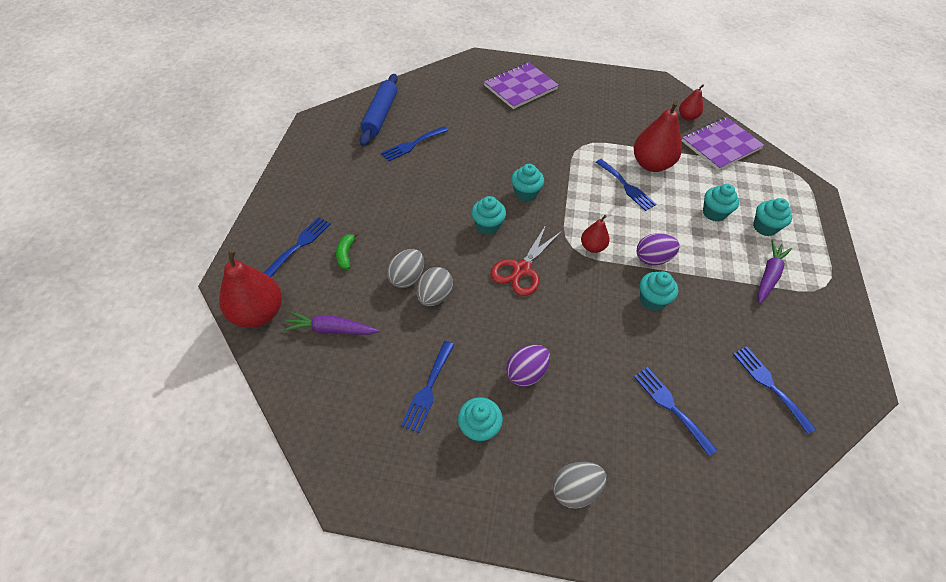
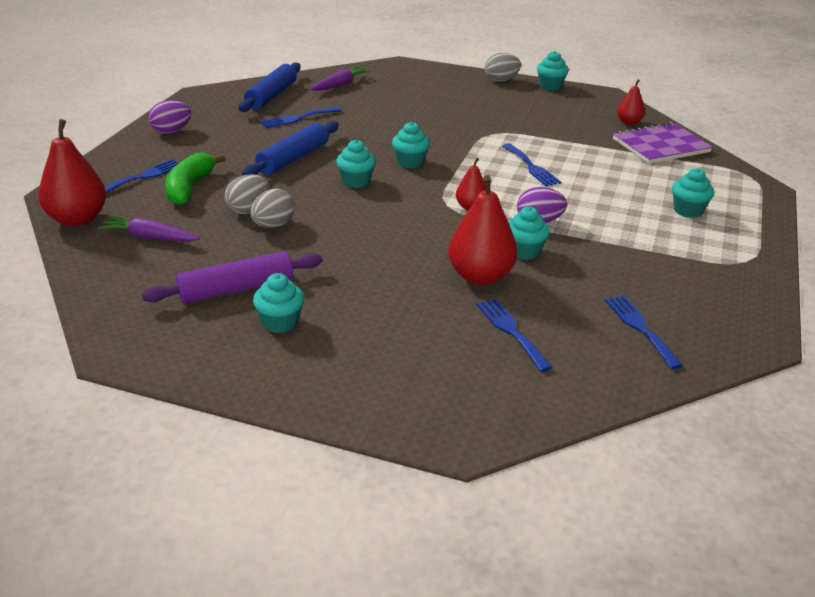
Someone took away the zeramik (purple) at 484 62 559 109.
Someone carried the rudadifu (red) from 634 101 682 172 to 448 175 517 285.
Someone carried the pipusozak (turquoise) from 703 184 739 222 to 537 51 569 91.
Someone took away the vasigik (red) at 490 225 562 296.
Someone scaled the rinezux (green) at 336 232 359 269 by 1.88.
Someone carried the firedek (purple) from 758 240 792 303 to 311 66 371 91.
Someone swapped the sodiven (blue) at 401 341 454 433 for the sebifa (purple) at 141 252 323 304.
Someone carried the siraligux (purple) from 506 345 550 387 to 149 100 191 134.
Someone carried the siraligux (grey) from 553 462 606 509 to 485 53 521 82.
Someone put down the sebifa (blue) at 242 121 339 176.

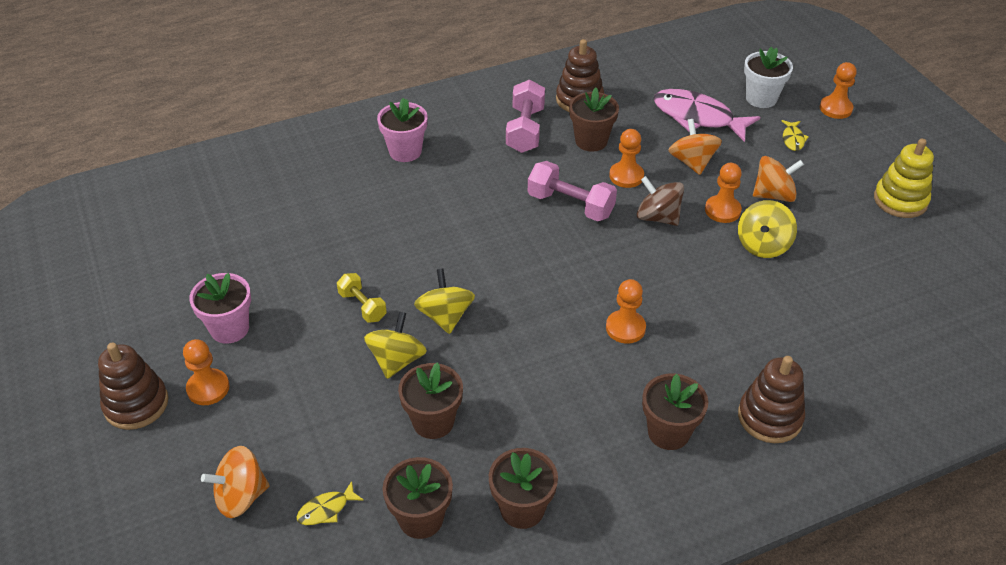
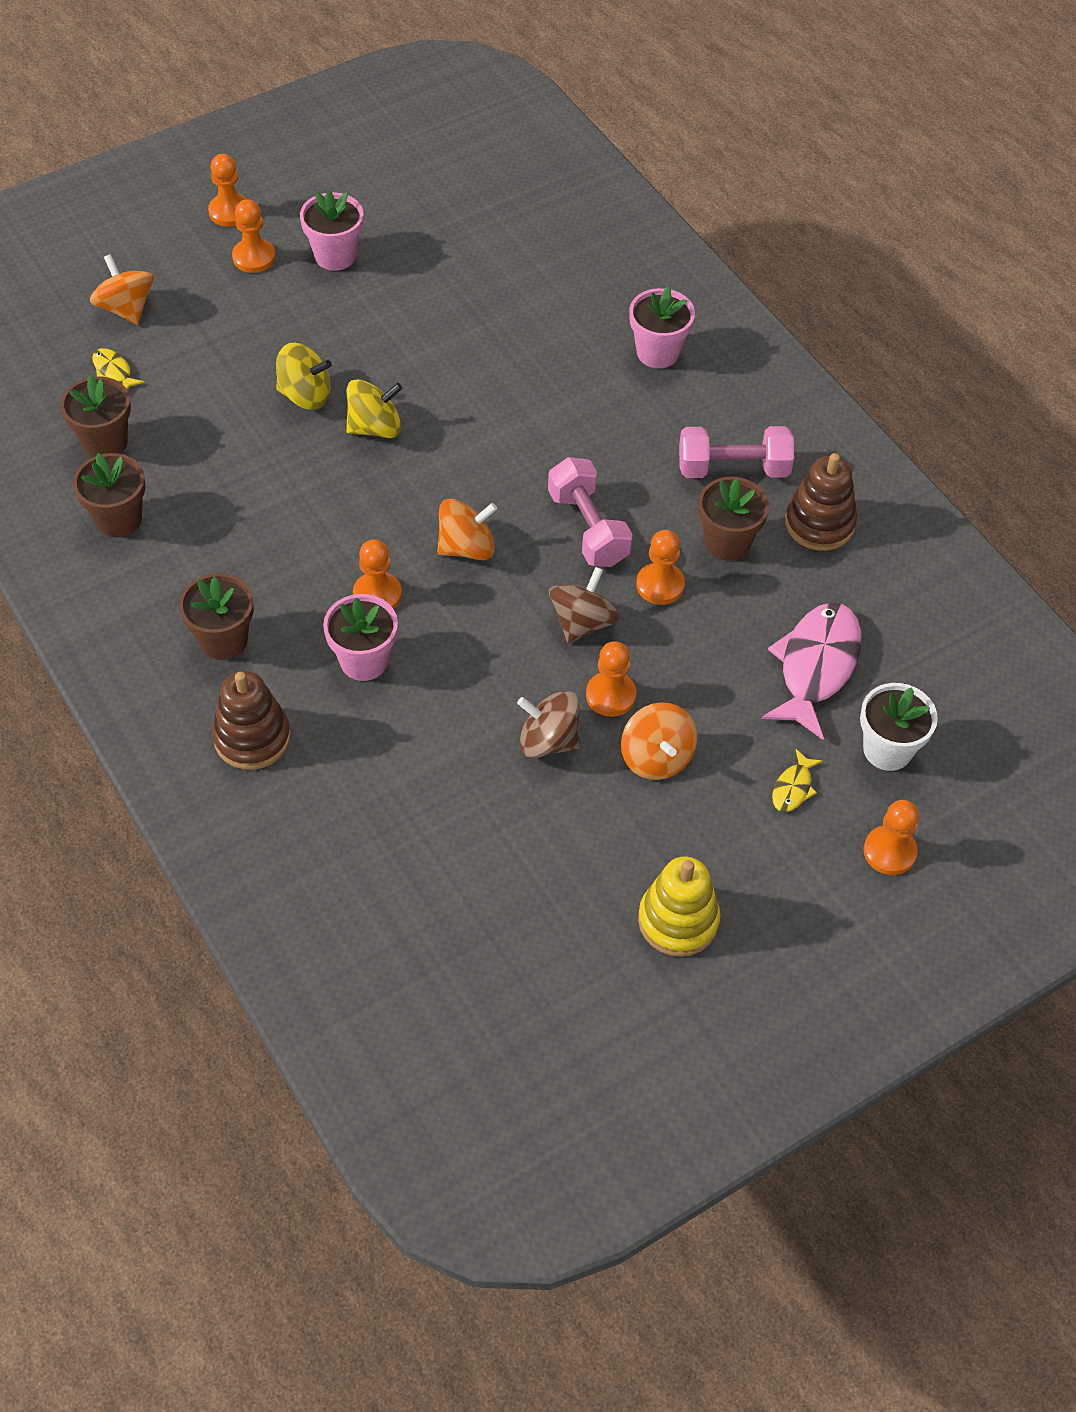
Someone carried the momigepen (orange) from 668 119 722 175 to 437 499 497 560.
Someone rotated the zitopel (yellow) at 782 120 809 151 by 60 degrees counterclockwise.
Someone rotated the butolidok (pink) at 528 161 617 221 by 45 degrees counterclockwise.
Someone repainted the momigepen (yellow) at 738 200 797 258, which became the momigepen (brown) at 517 691 581 758.
Someone took away the butolidok (yellow) at 337 273 387 323.
Someone swapped the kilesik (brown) at 98 342 168 430 for the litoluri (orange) at 208 154 247 227.
Someone took away the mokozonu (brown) at 398 362 463 439.
Someone put down the mokozonu (pink) at 323 594 398 681.

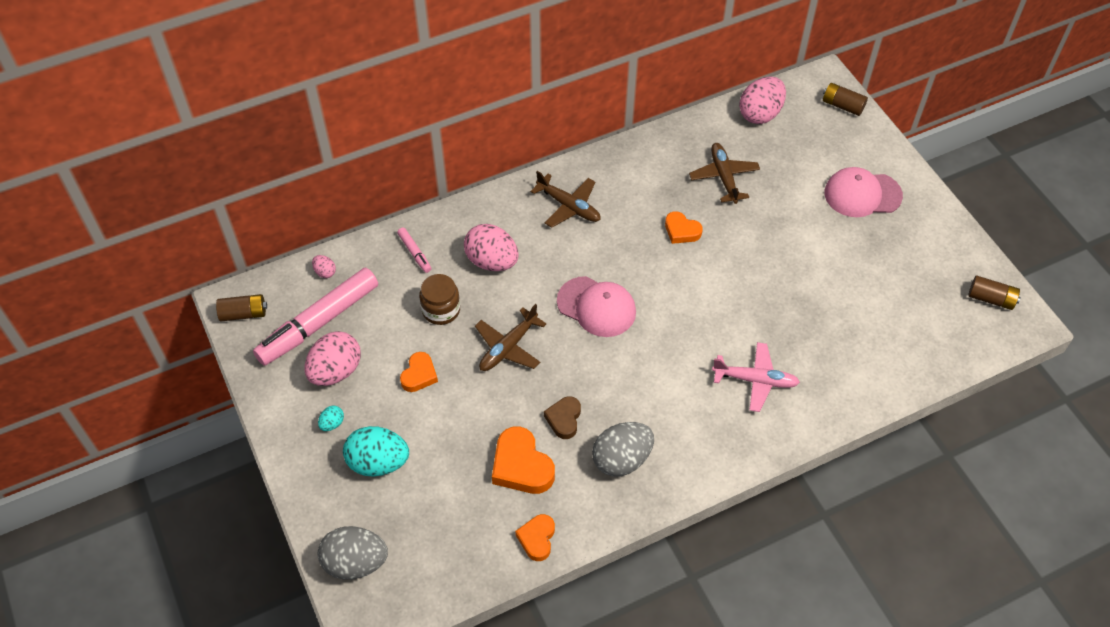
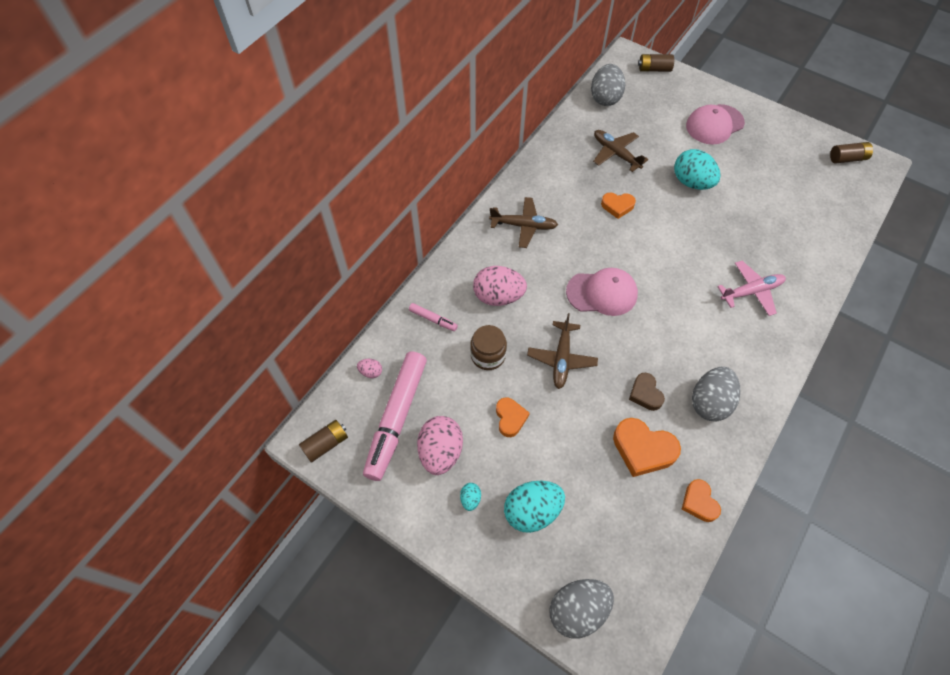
Someone repainted the siraligux (pink) at 739 76 786 124, which became the siraligux (grey) at 591 64 625 106.
Someone put down the siraligux (turquoise) at 674 149 721 190.

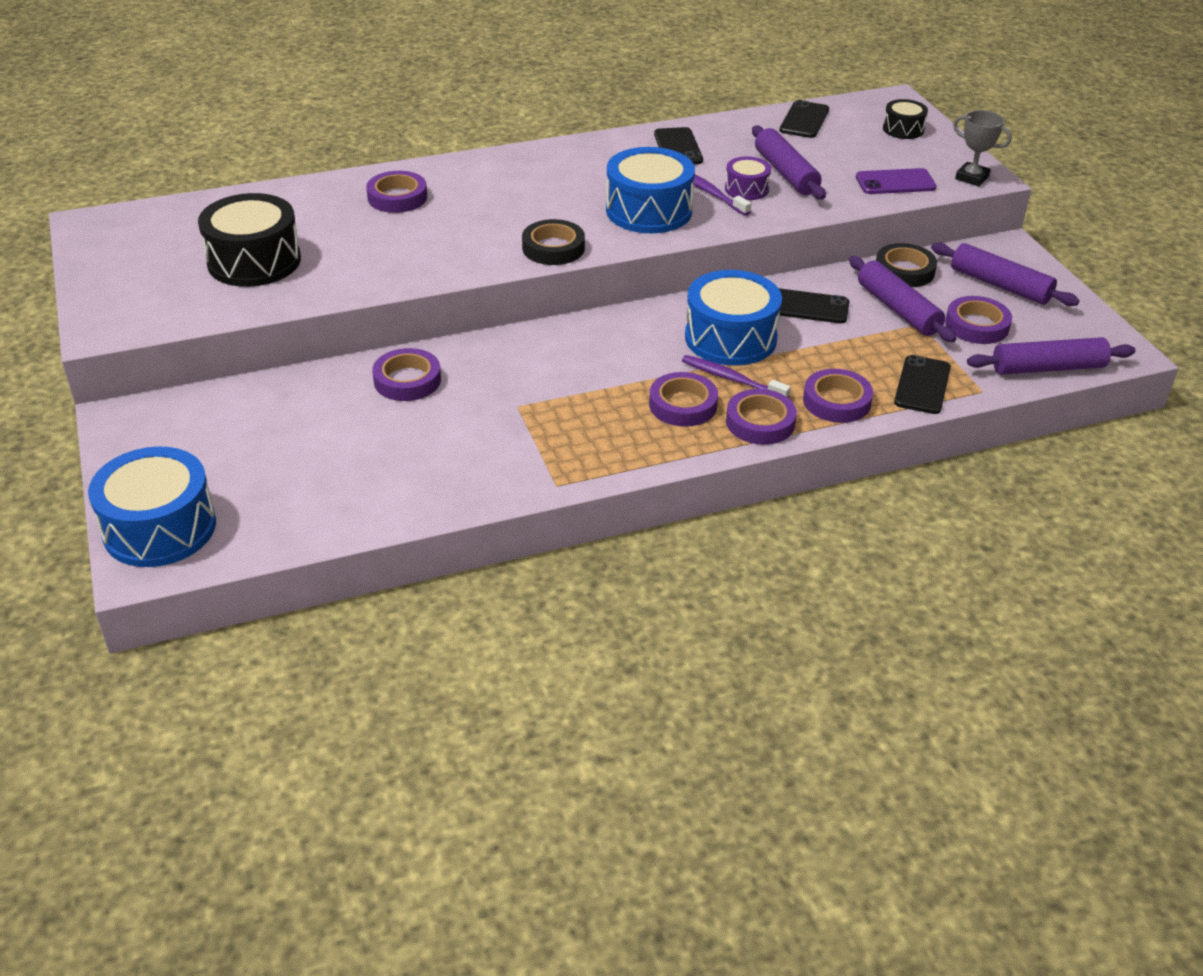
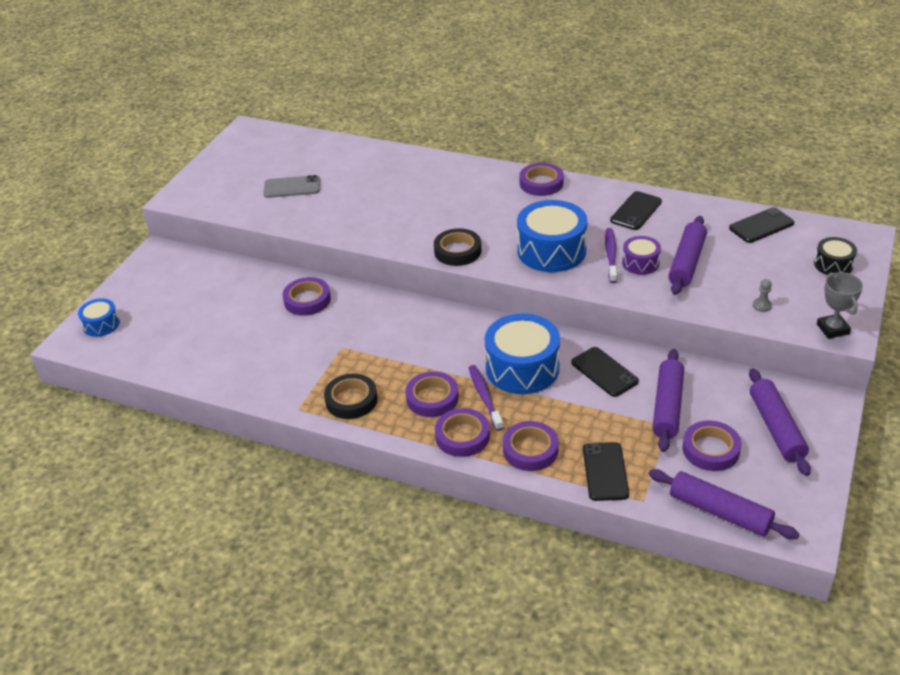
Someone swapped the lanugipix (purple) at 856 168 937 194 for the litoluri (grey) at 753 279 772 312.
Someone carried the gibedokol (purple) from 366 171 427 213 to 520 163 564 196.
Someone swapped the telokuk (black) at 198 193 301 287 for the lanugipix (grey) at 263 175 320 198.
Someone carried the gibedokol (black) from 876 243 937 287 to 324 373 378 419.
Someone rotated the lanugipix (black) at 894 355 951 414 by 60 degrees counterclockwise.
Someone scaled the telokuk (blue) at 88 446 216 567 by 0.52.

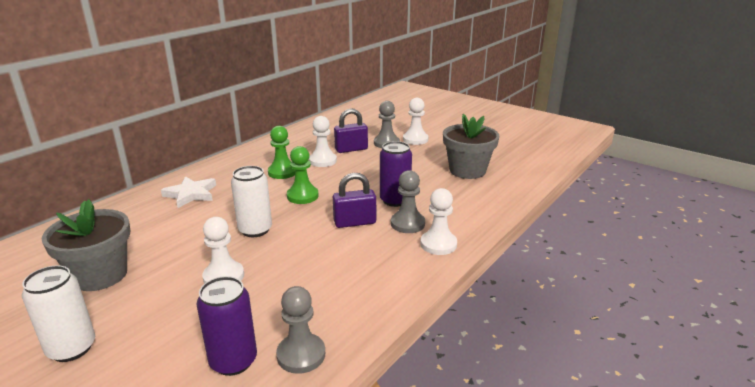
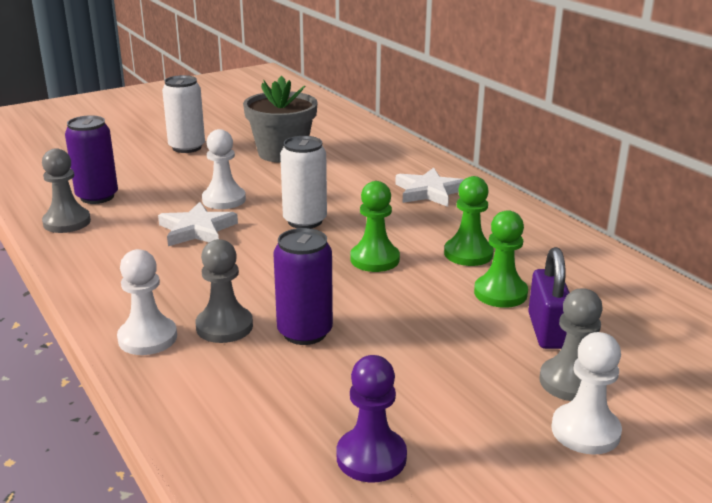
Someone swapped the mokozonu (grey) at 443 114 499 179 for the litoluri (purple) at 337 355 407 483.
Someone repainted the litoluri (white) at 309 116 337 167, which became the litoluri (green) at 474 210 528 308.
Someone took away the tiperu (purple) at 333 173 376 228.
Someone put down the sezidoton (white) at 158 202 238 246.

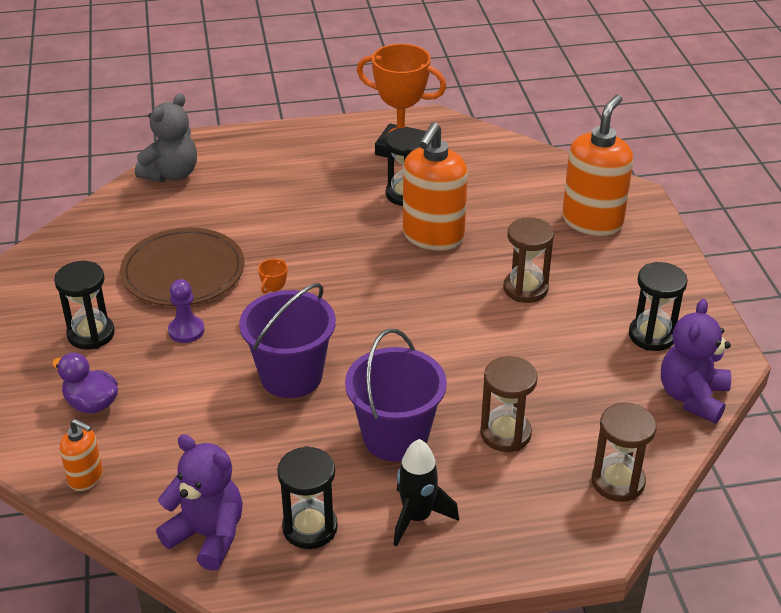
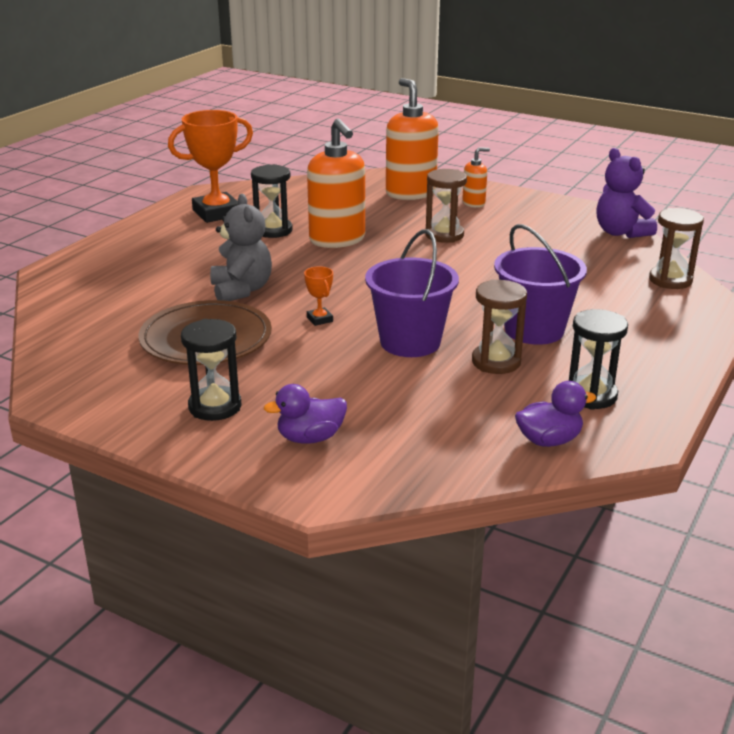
Someone carried the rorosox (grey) from 135 93 197 183 to 210 194 272 301.
Someone took away the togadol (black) at 629 262 688 351.
Someone took away the litoluri (purple) at 168 279 204 343.
Someone carried the togadol (brown) from 480 356 538 452 to 472 279 527 374.
Someone carried the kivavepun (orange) from 60 419 103 491 to 462 147 490 208.
Someone swapped the rorosox (purple) at 156 434 243 571 for the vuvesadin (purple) at 515 381 596 447.
Someone took away the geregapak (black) at 393 439 459 547.

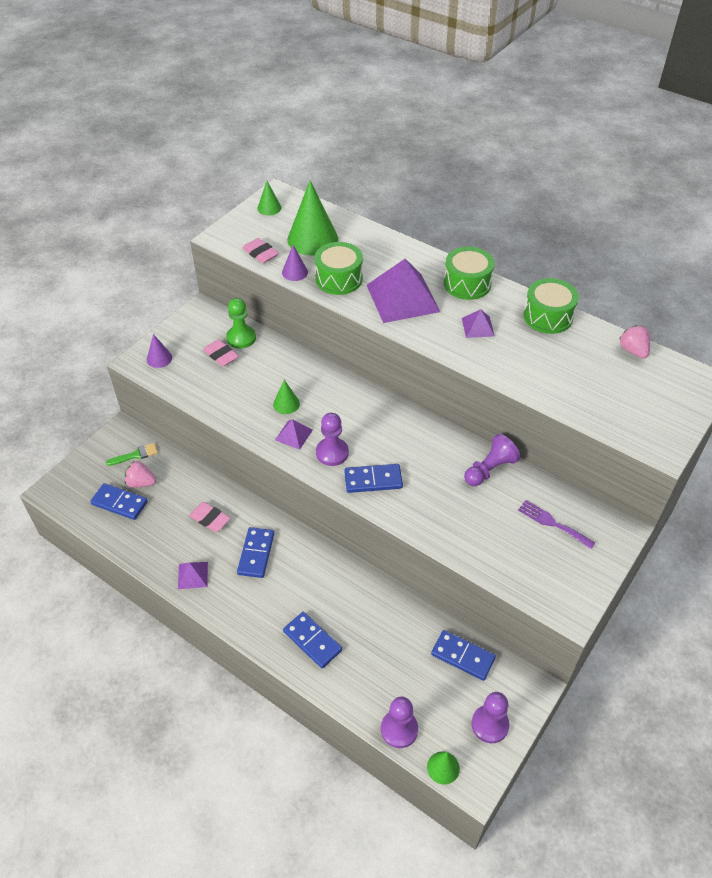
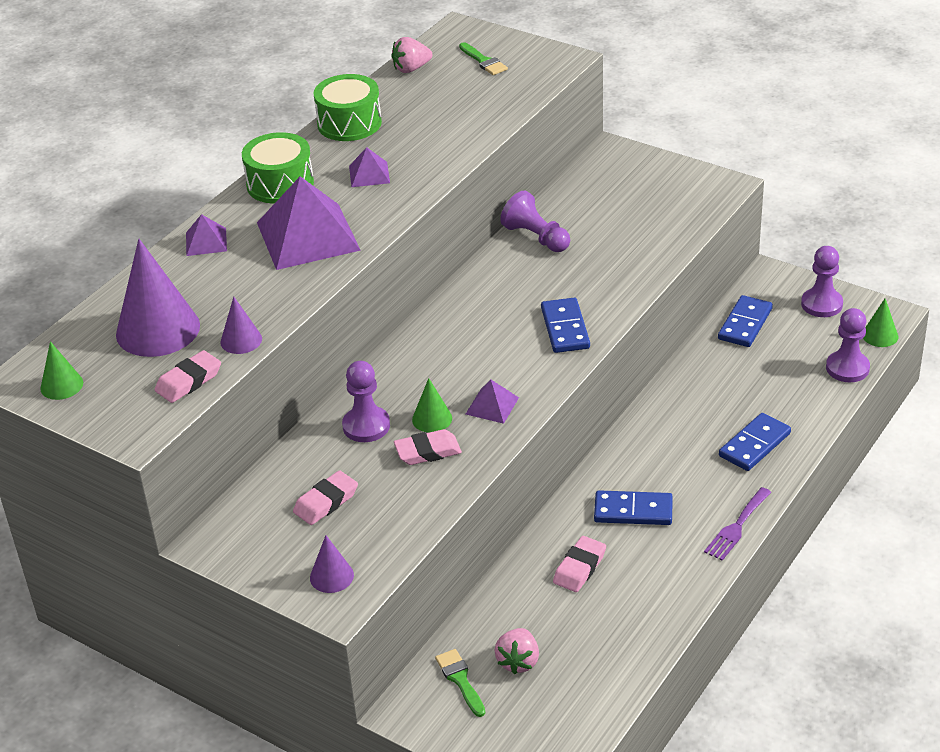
Someone repainted the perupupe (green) at 287 180 338 255, which became the perupupe (purple) at 116 239 200 357.
Someone took away the telokuk (green) at 315 242 363 295.
Someone took away the litoluri (green) at 226 298 256 348.
Someone carried the litoluri (purple) from 316 413 349 466 to 342 361 390 442.
Someone took away the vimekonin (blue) at 90 483 148 520.
Someone carried the sodiven (purple) from 518 500 595 549 to 704 487 772 561.
Someone carried the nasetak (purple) from 178 562 208 589 to 186 214 227 256.
Someone put down the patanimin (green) at 459 42 508 75.
Someone put down the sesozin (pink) at 394 429 462 465.

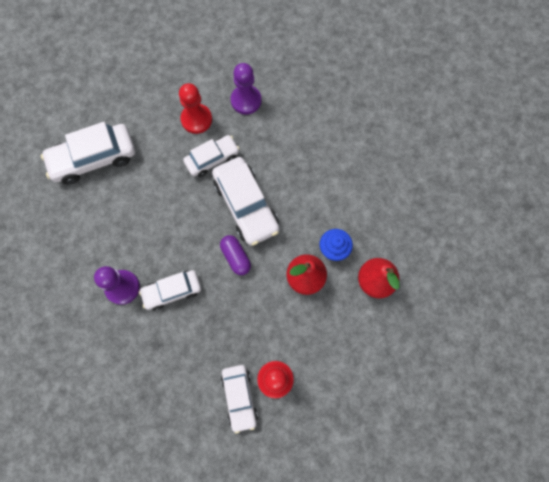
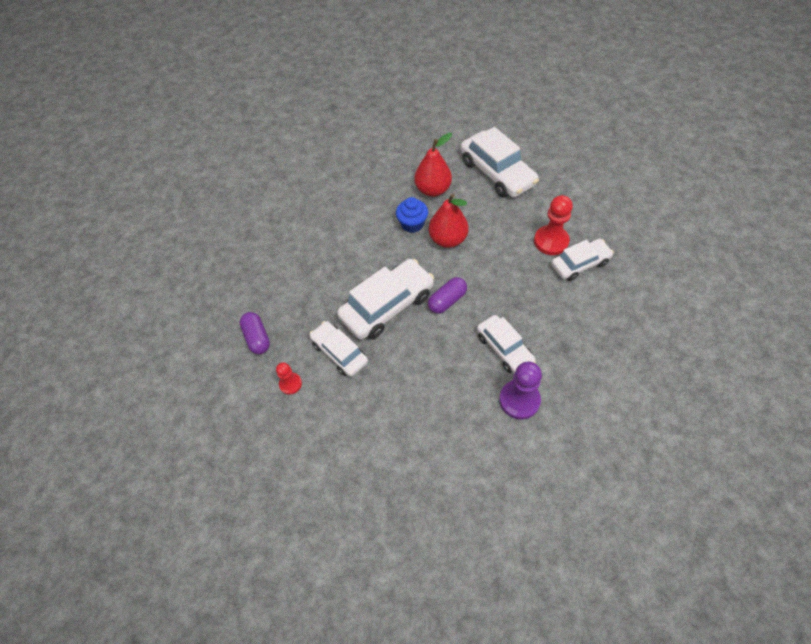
Someone swapped the litoluri (purple) at 231 63 262 115 for the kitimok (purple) at 239 312 270 354.
Someone scaled the litoluri (red) at 179 83 212 134 by 0.58.
Someone carried the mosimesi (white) from 41 122 135 184 to 461 127 539 198.

